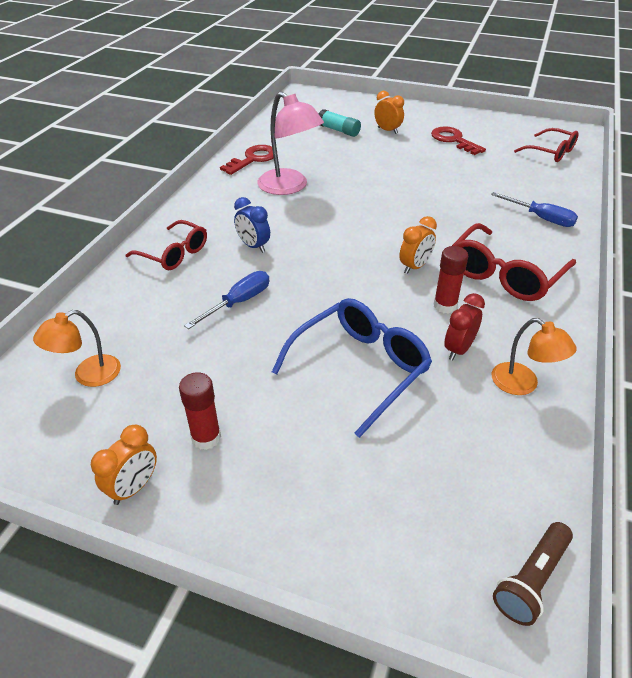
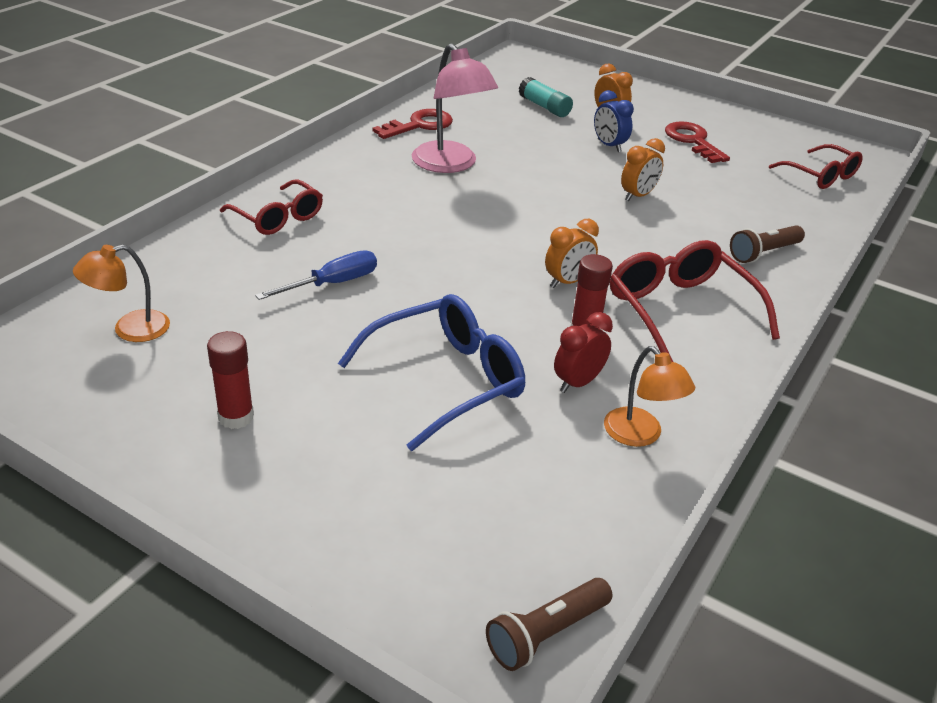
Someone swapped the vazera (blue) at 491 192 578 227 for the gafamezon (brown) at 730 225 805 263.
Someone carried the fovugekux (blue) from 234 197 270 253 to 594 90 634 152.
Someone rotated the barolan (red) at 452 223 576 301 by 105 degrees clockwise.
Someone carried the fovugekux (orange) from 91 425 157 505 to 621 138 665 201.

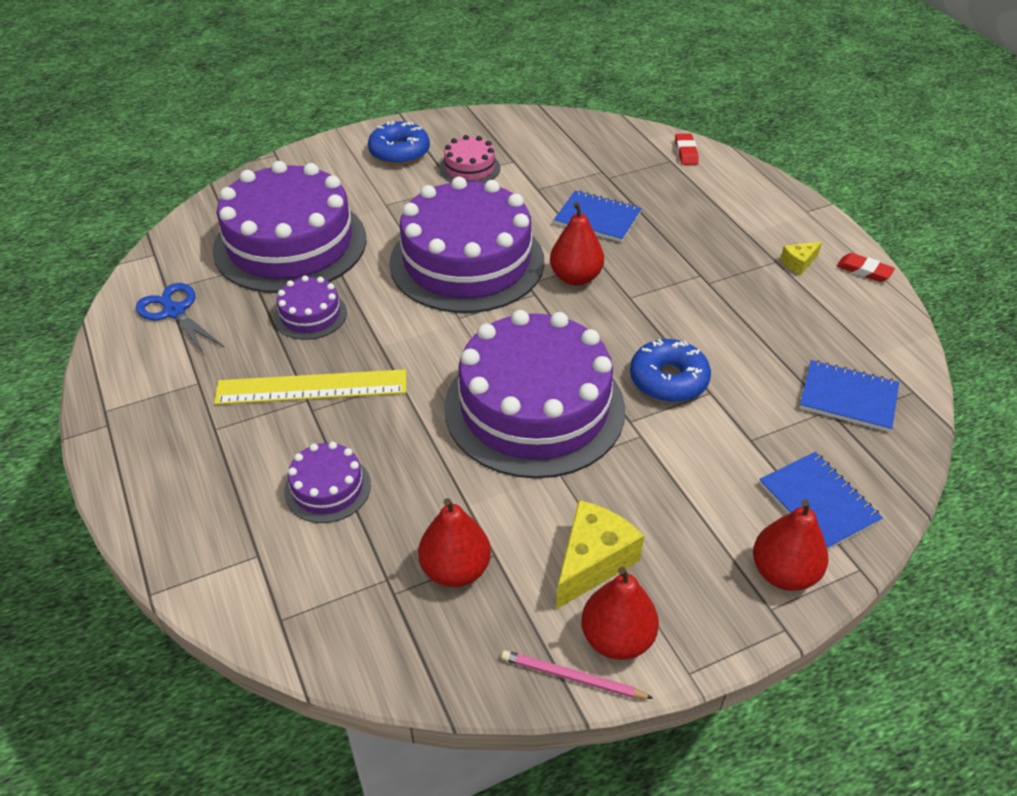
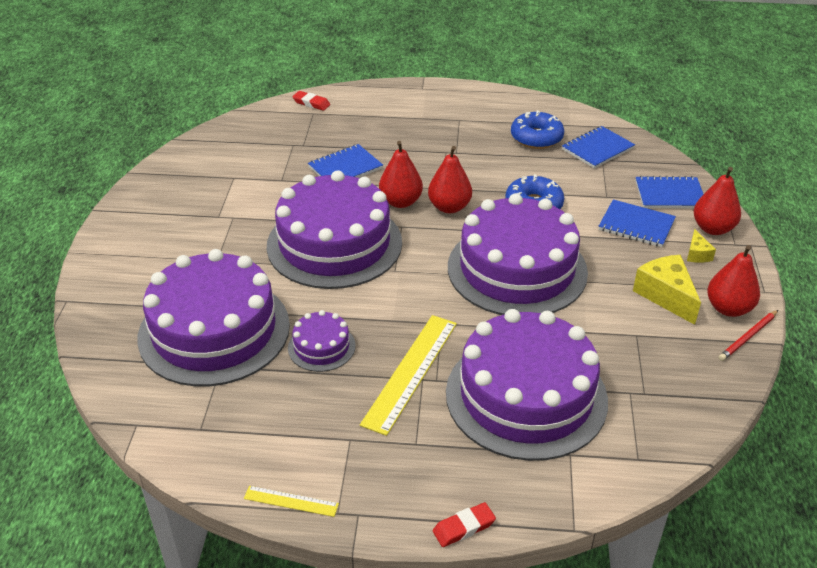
Someone carried the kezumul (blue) from 368 121 430 165 to 511 110 564 149.
Someone took away the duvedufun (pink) at 439 135 501 183.
Someone carried the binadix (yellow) from 781 242 822 275 to 687 229 716 263.
Someone carried the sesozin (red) from 837 253 895 282 to 433 502 496 547.
Someone took away the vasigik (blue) at 136 283 224 356.
Someone scaled the duvedufun (purple) at 284 442 371 523 by 2.26.
Someone carried the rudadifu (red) from 418 498 491 587 to 428 146 472 213.
Someone repainted the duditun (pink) at 501 650 653 699, which became the duditun (red) at 719 310 778 361.
Someone put down the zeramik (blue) at 598 199 676 247.
Someone put down the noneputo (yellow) at 244 486 339 517.

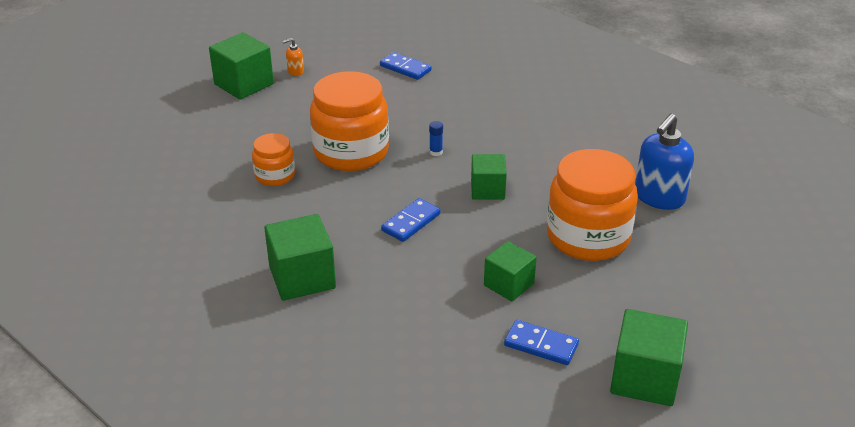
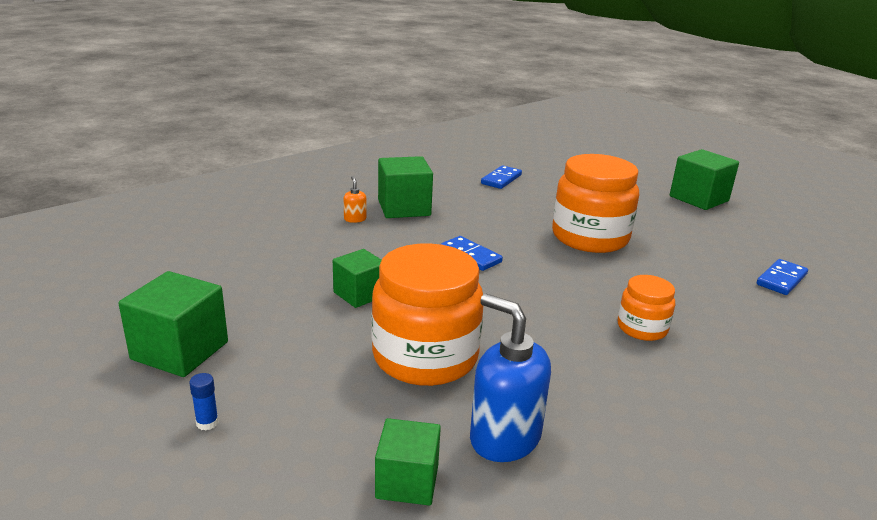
Someone carried the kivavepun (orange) from 283 38 304 76 to 344 176 367 223.
Someone carried the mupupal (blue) from 429 121 443 156 to 189 373 219 431.
Someone carried the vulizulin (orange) from 252 133 295 186 to 618 275 675 341.
Someone carried the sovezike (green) from 471 154 507 200 to 375 418 441 505.
Someone carried the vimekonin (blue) from 504 320 579 365 to 481 165 522 189.

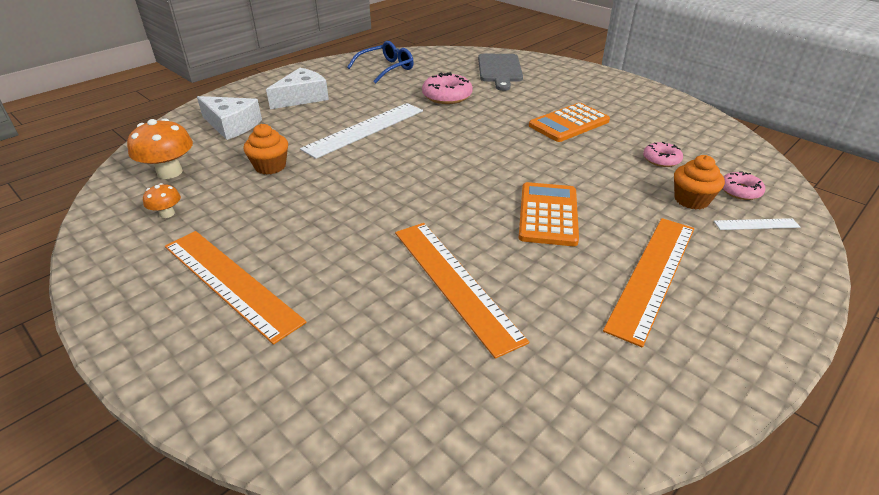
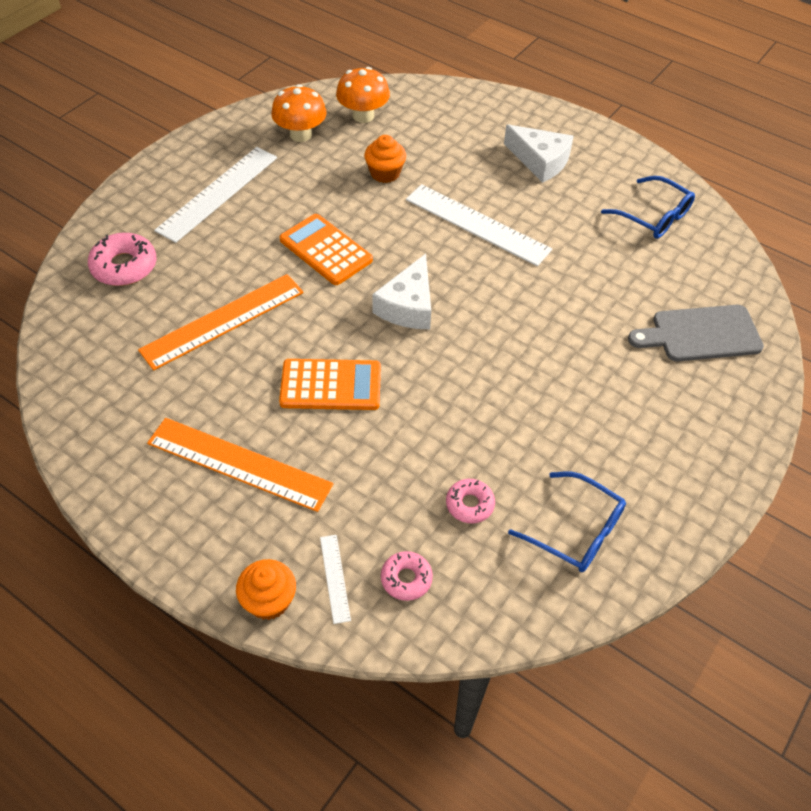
Someone carried the kezumul (pink) from 422 72 473 104 to 88 233 157 286.
Someone carried the binadix (white) from 197 96 262 140 to 372 254 431 329.
Someone carried the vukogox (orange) from 529 103 610 142 to 279 214 373 285.
Someone carried the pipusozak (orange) from 674 155 725 209 to 236 559 296 620.
Someone scaled the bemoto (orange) at 143 183 181 218 by 1.89.
Someone repainted the noneputo (orange) at 165 231 307 345, which became the noneputo (white) at 154 147 277 243.
Someone put down the barolan (blue) at 508 471 626 572.

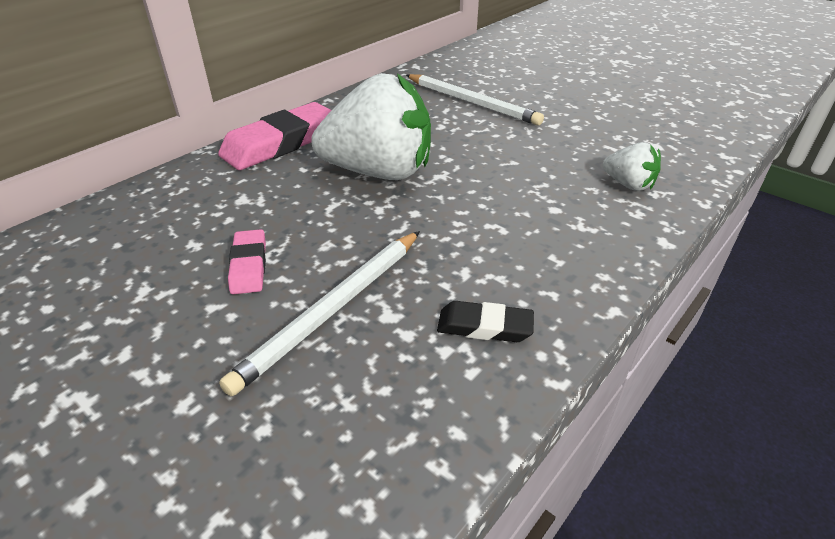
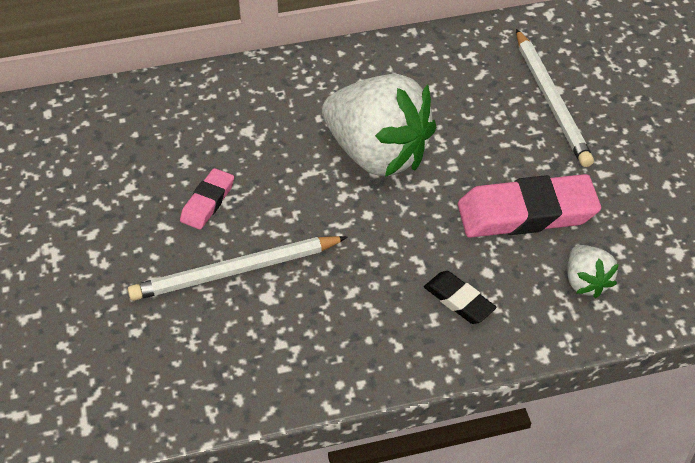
Someone carried the sesozin (pink) from 218 102 331 170 to 458 174 601 238.
Someone carried the sesozin (black) from 437 301 534 342 to 424 271 497 324.

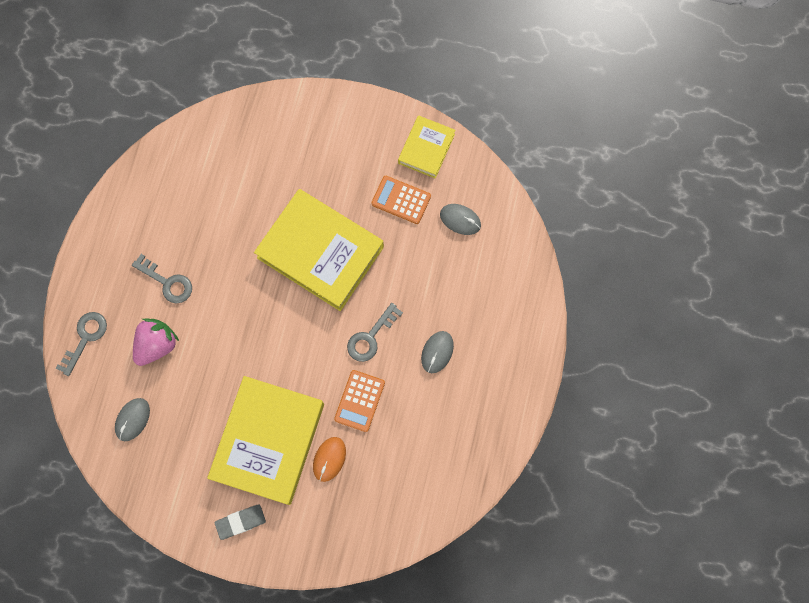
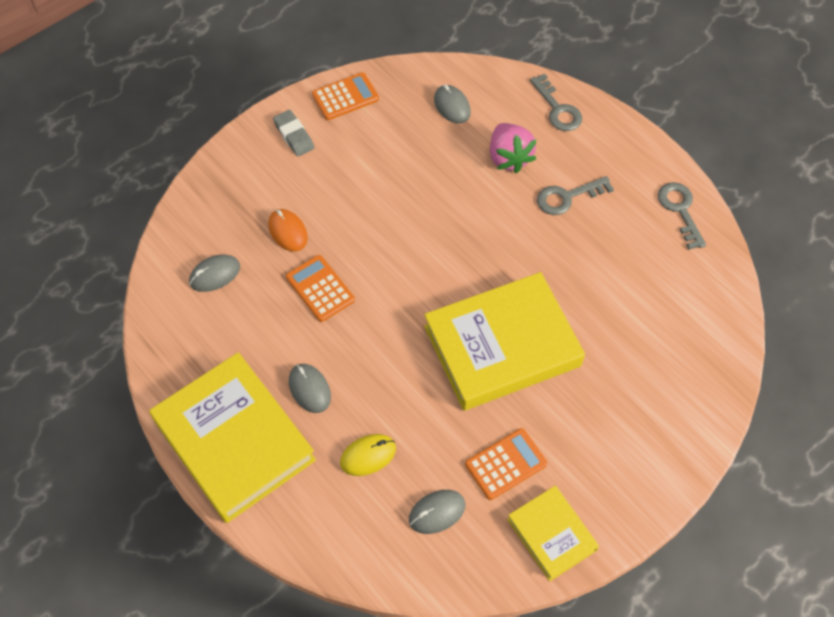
Someone carried the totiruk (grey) from 347 303 403 362 to 658 182 706 250.
Someone carried the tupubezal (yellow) from 207 376 324 505 to 149 352 316 523.
Someone rotated the sesozin (grey) at 215 505 266 540 by 45 degrees counterclockwise.
Someone put down the vukogox (orange) at 312 72 379 120.
Someone put down the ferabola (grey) at 189 254 240 292.
Someone put down the ferabola (yellow) at 340 434 396 476.

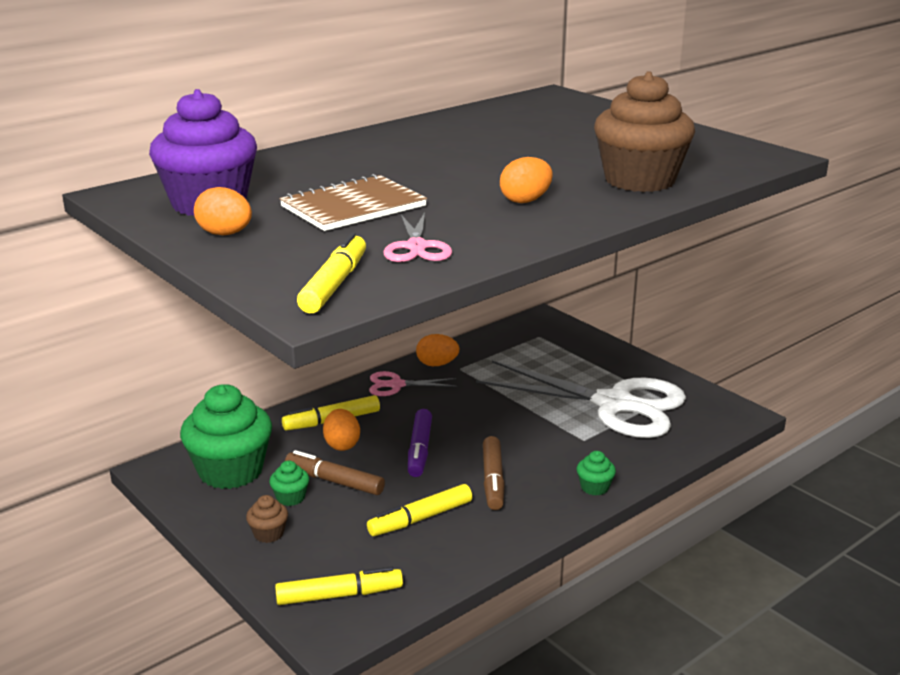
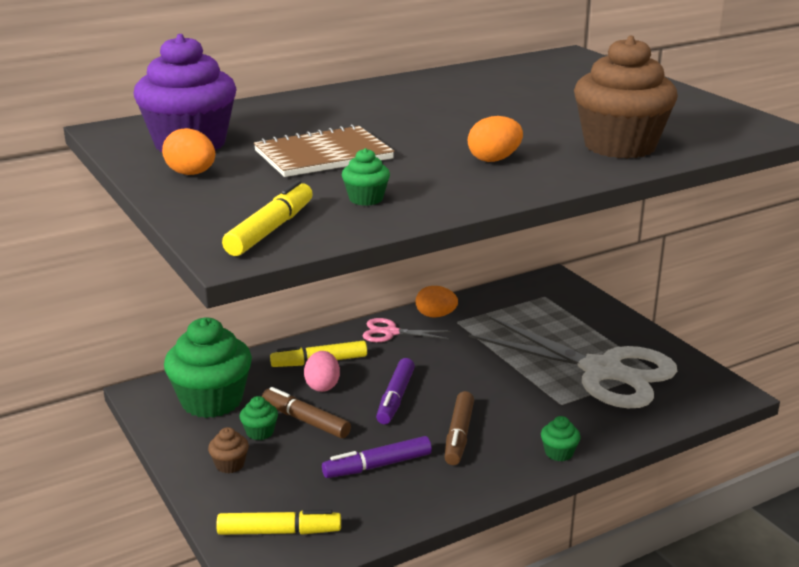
Someone swapped the vasigik (pink) at 383 212 452 262 for the pipusozak (green) at 342 148 390 206.
Someone repainted the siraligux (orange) at 323 409 360 451, which became the siraligux (pink) at 304 351 340 392.
Someone repainted the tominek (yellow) at 367 484 472 536, which became the tominek (purple) at 322 436 432 478.

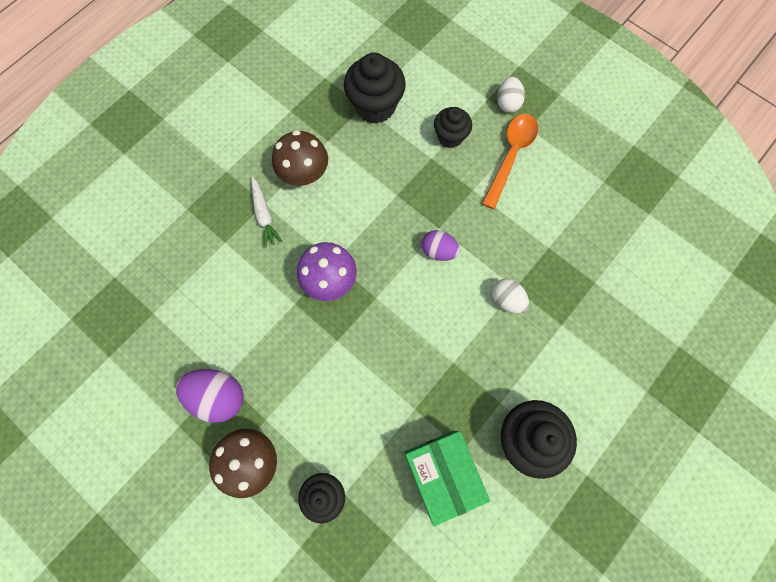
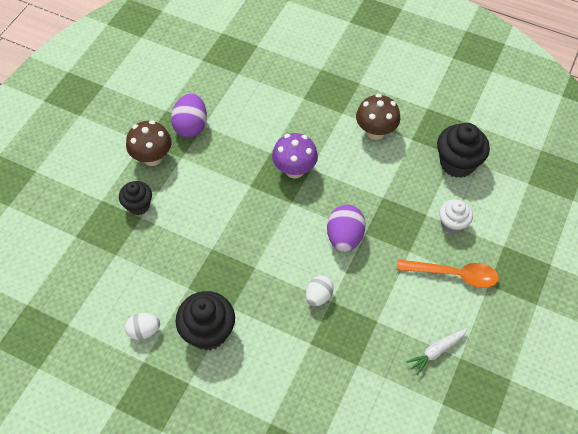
Someone carried the siraligux (white) from 497 77 525 113 to 125 313 160 340.
Someone repainted the pipusozak (black) at 434 107 472 148, which became the pipusozak (white) at 439 199 473 234.
Someone carried the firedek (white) from 251 177 283 248 to 406 328 468 375.
Someone scaled the siraligux (purple) at 422 230 460 261 by 1.55.
Someone took away the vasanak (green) at 404 431 490 526.

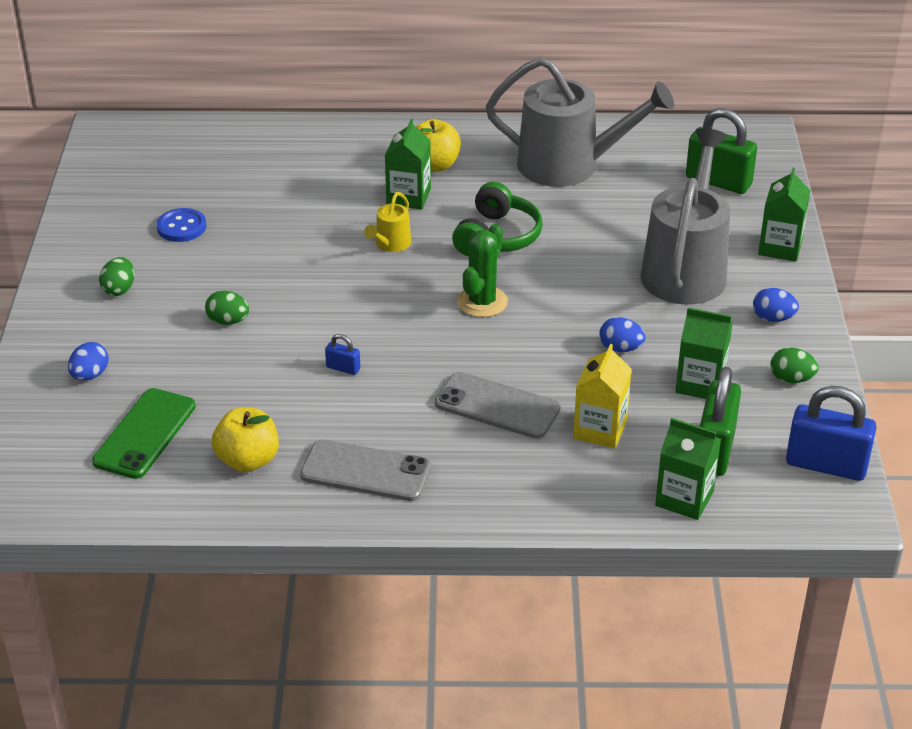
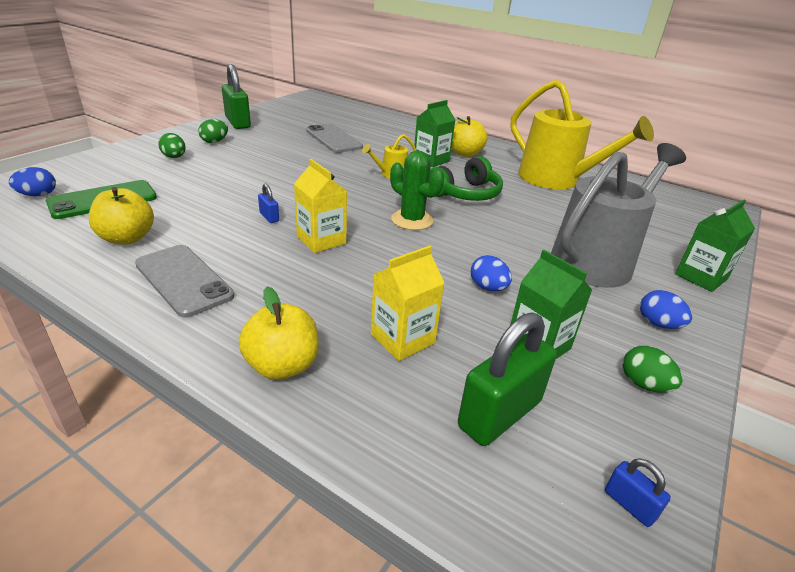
Someone repainted the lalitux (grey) at 486 57 674 187, which became the lalitux (yellow) at 510 80 654 189.
Someone carried the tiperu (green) from 686 108 757 194 to 222 64 251 129.
Someone took away the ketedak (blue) at 157 208 206 242.
Someone rotated the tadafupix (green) at 457 224 508 317 by 75 degrees clockwise.
Someone carried the siraligux (green) from 205 290 249 325 to 158 133 186 158.
Someone carried the siraligux (blue) from 68 342 109 381 to 9 167 56 196.
Someone carried the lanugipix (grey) from 435 372 560 439 to 306 124 363 153.
Someone scaled the tiperu (blue) at 786 386 877 481 by 0.45.
Someone took away the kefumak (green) at 655 418 721 520.
Someone put down the kefumak (yellow) at 294 159 347 253.
Someone put down the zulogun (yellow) at 239 286 319 380.

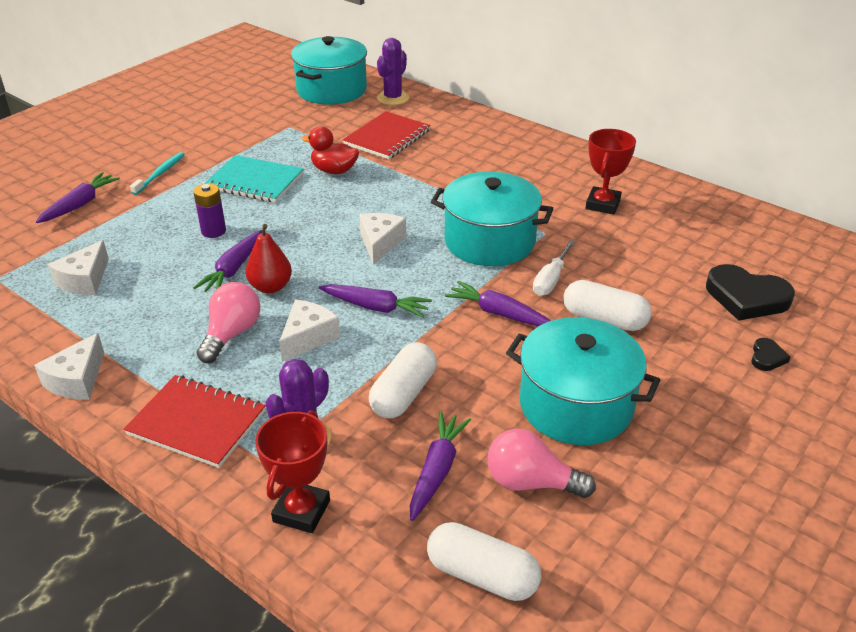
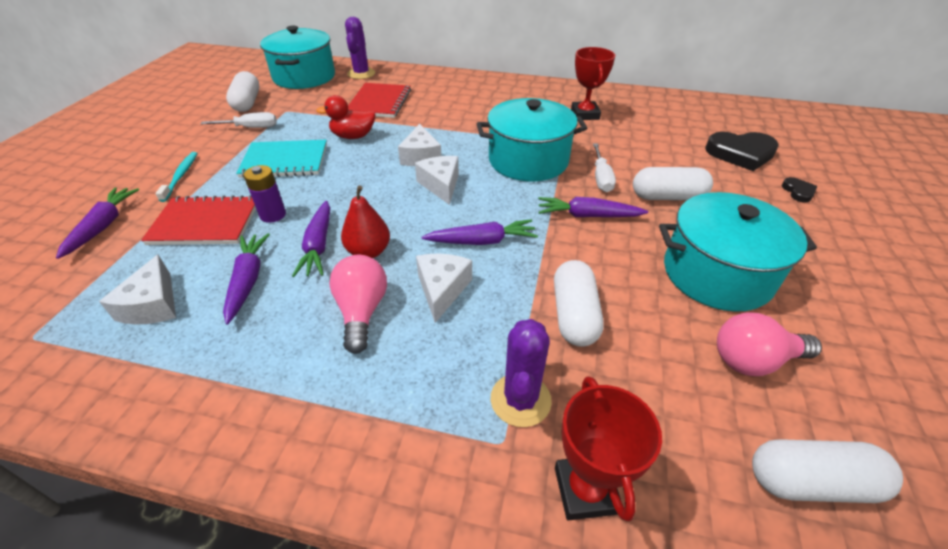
Someone carried the binadix (white) from 34 333 104 400 to 398 124 441 166.
Someone carried the zeramik (red) from 124 375 266 468 to 141 195 256 245.
Someone carried the firedek (purple) from 410 412 471 521 to 223 233 270 324.
Someone put down the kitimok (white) at 226 71 259 112.
Someone put down the vazera (white) at 201 112 277 128.

